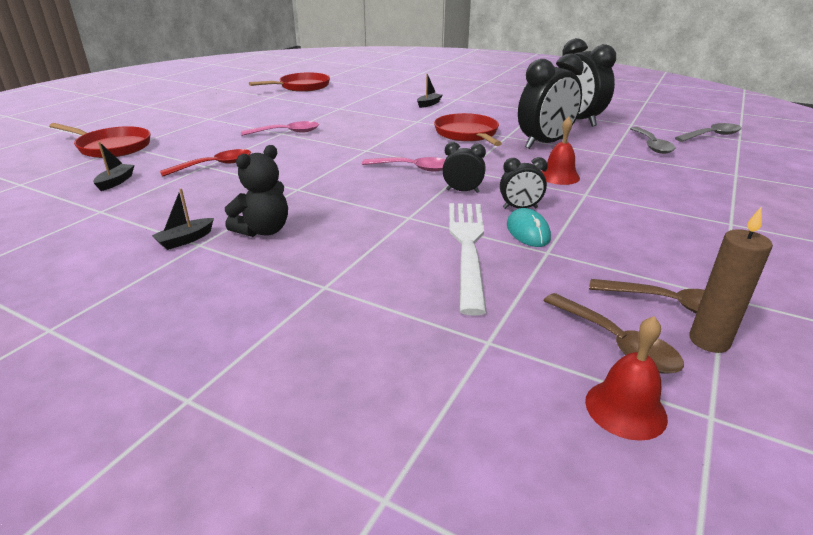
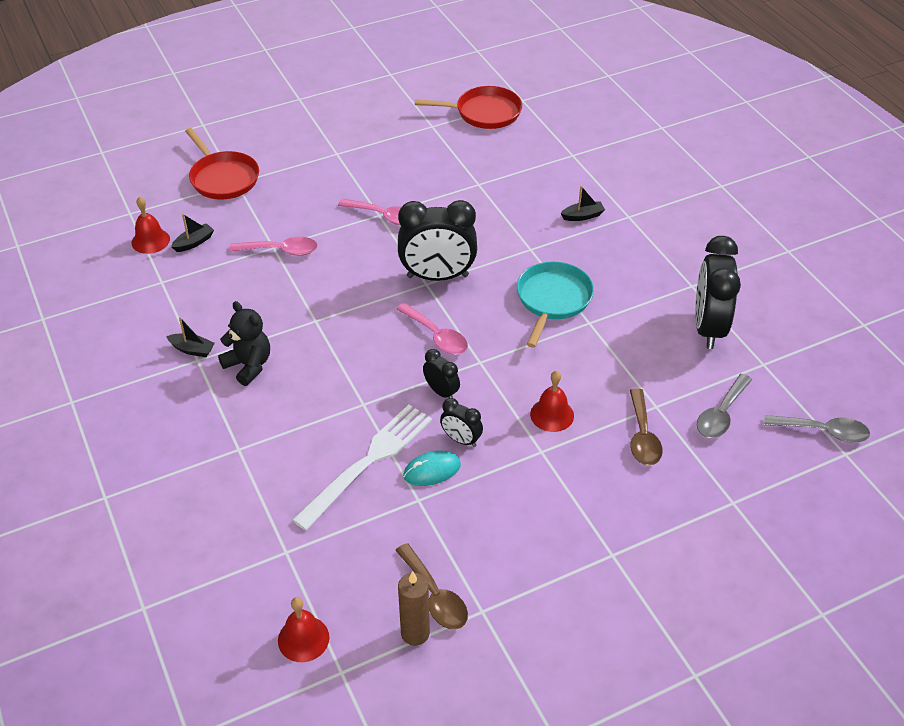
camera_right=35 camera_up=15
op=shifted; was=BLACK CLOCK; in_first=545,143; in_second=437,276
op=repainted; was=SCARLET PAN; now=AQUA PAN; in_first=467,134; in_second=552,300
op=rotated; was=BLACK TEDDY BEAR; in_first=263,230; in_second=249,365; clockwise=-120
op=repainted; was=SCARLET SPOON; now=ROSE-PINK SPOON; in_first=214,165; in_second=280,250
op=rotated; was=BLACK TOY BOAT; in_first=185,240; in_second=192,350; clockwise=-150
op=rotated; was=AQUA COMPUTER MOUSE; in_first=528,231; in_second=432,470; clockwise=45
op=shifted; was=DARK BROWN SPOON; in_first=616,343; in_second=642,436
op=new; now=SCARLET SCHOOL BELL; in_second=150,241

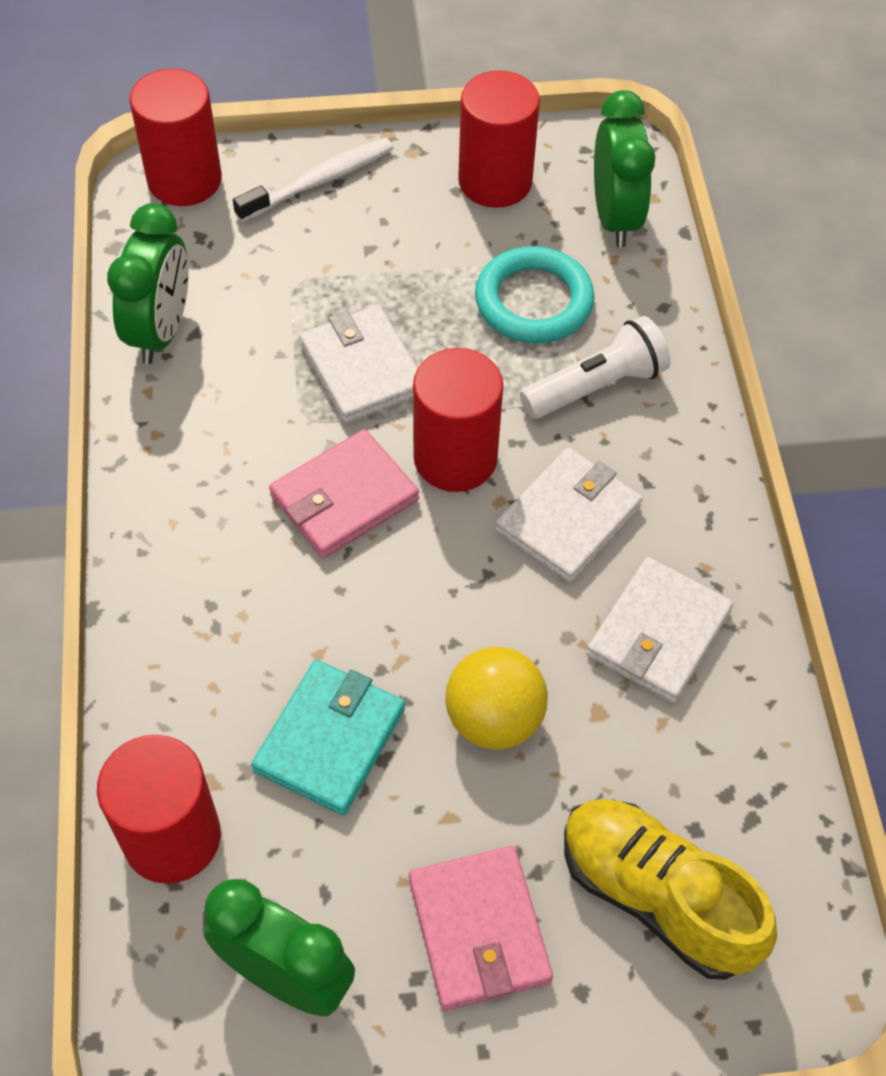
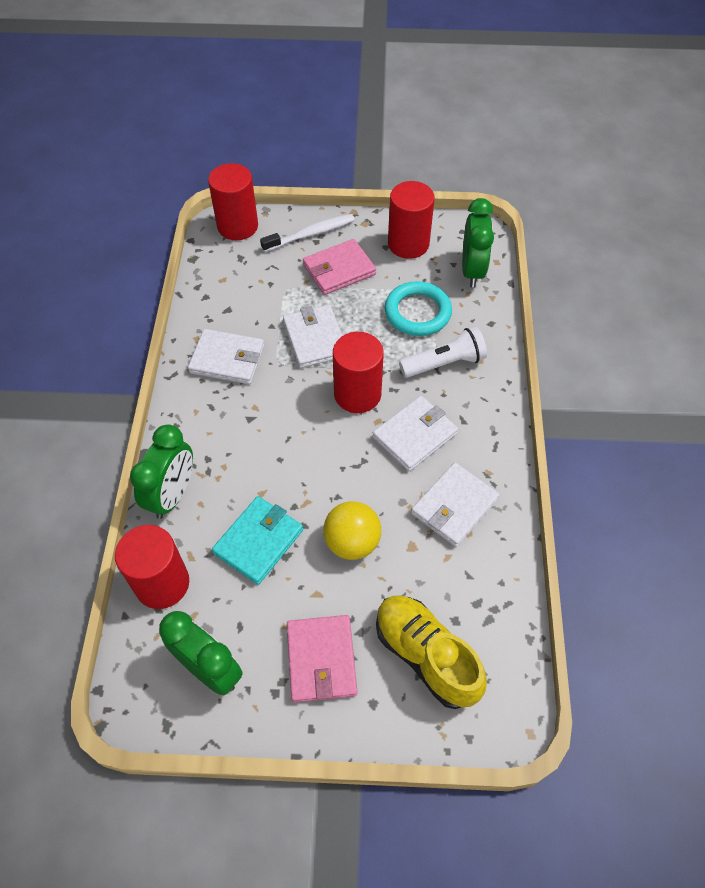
camera_right=10 camera_up=0
op=shifted; was=GREEN CLOCK; in_first=161,331; in_second=172,495
op=shifted; was=ROSE-PINK CARD WALLET; in_first=344,498; in_second=339,269
op=new; now=PURE WHITE CARD WALLET; in_second=227,359

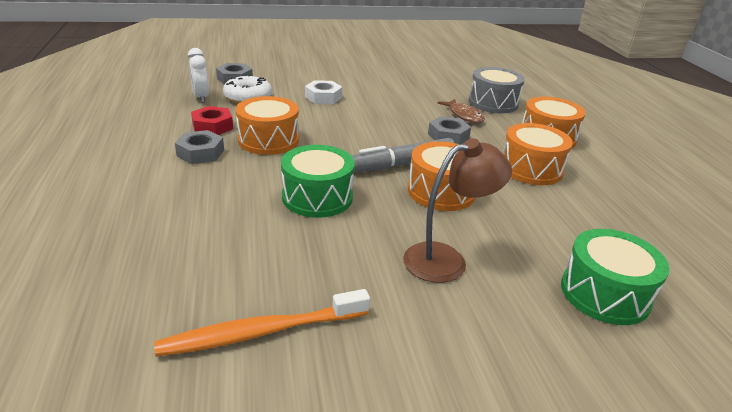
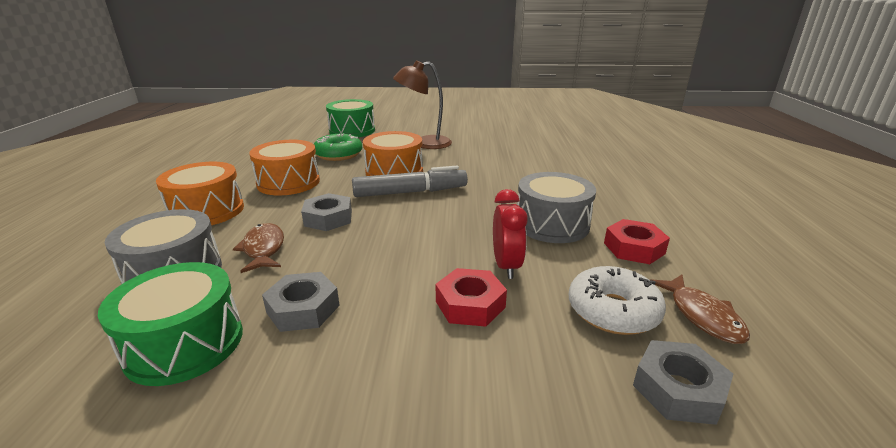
camera_right=-165 camera_up=-5
op=swapped; was=PURE WHITE CLOCK; now=DARK BROWN TOY FISH; in_first=201,97; in_second=702,316
op=repainted; was=PURE WHITE NUT; now=SCARLET NUT; in_first=323,97; in_second=470,304
op=repainted; was=ORANGE-COLOURED DRUM; now=ASH-GREY DRUM; in_first=268,140; in_second=552,224
op=shifted; was=ASH-GREY NUT; in_first=200,153; in_second=303,309
op=shifted; was=GREEN DRUM; in_first=317,197; in_second=185,343
op=gone; was=ORANGE-COLOURED TOOTH BRUSH; in_first=261,332
op=new; now=GREEN DOUGHNUT; in_second=338,155
op=new; now=SCARLET CLOCK; in_second=506,266

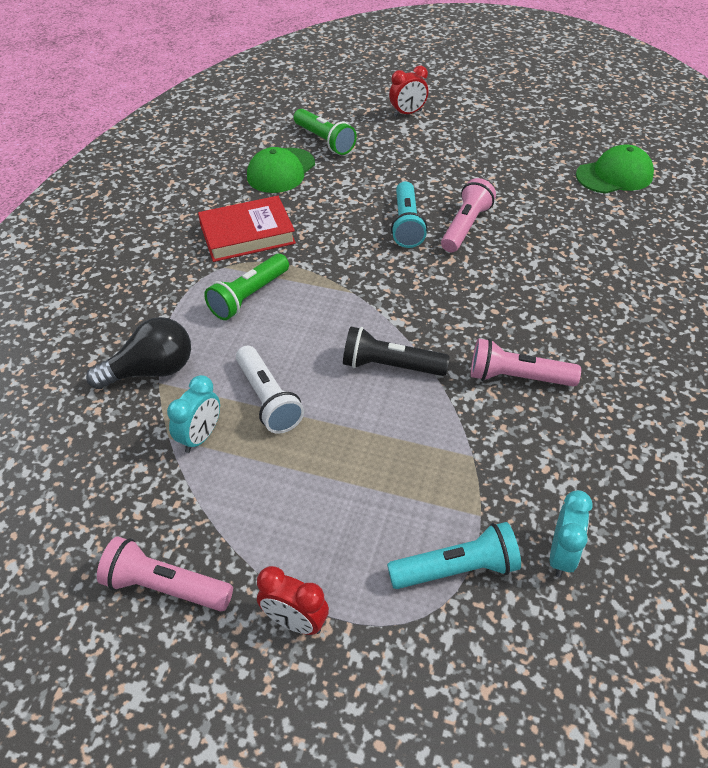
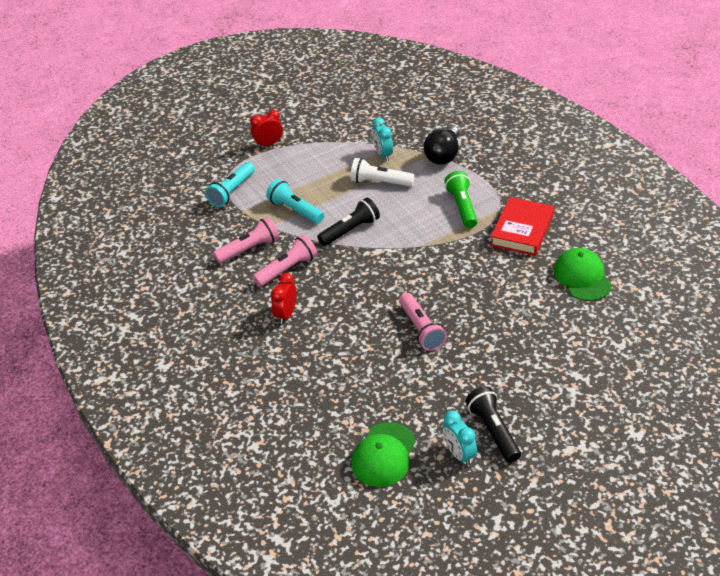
camera_right=135 camera_up=-5
op=shifted; was=SCARLET CLOCK; in_first=407,113; in_second=286,314
op=gone; was=GREEN FLASHLIGHT; in_first=324,141
op=shifted; was=AQUA FLASHLIGHT; in_first=406,225; in_second=295,210
op=shifted; was=AQUA CLOCK; in_first=561,555; in_second=459,454
op=shifted; was=ROSE-PINK FLASHLIGHT; in_first=165,586; in_second=250,249
op=new; now=BLACK FLASHLIGHT; in_second=493,431

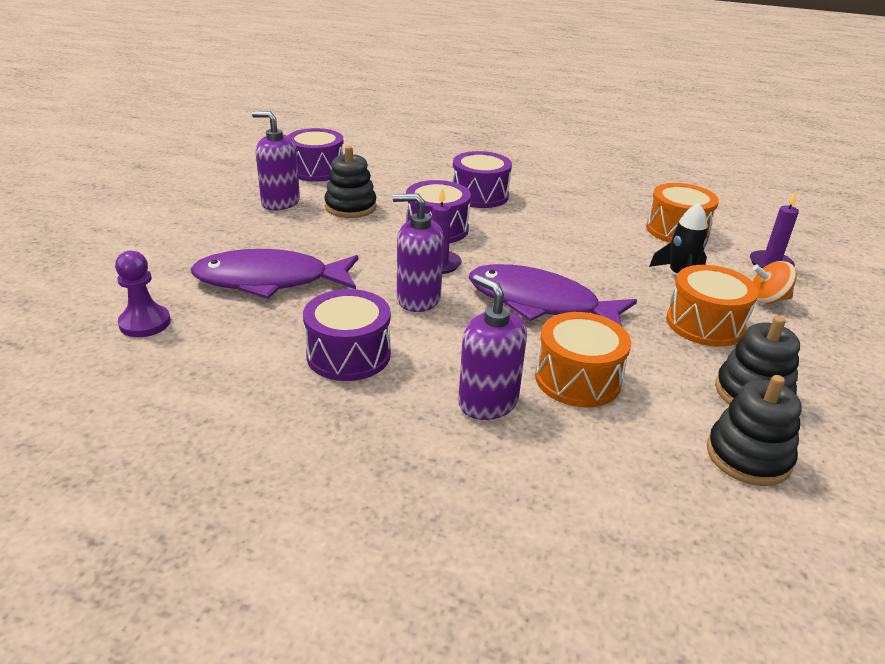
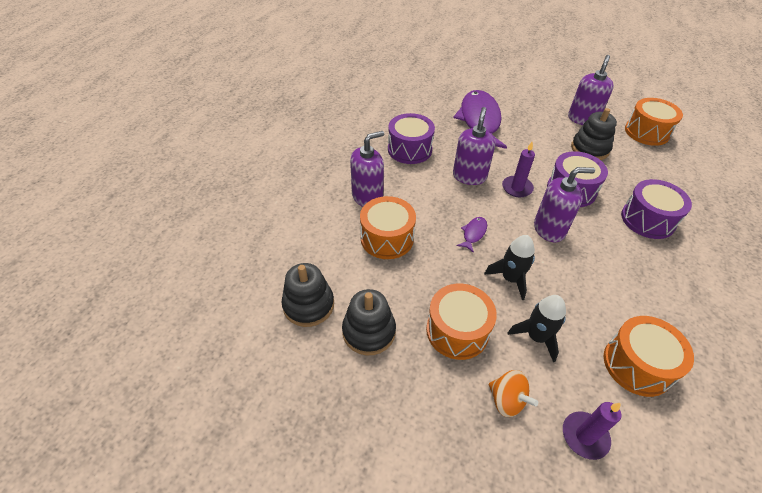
camera_right=95 camera_up=15
op=repainted; was=PURPLE DRUM; now=ORANGE-COLOURED DRUM; in_first=317,170; in_second=646,132
op=gone; was=PURPLE GAME PAWN; in_first=145,323
op=rotated; was=ORANGE-COLOURED WHIRLIGIG; in_first=767,299; in_second=507,400; clockwise=135
op=scaled; was=PURPLE TOY FISH; in_first=540,303; in_second=473,233; ratio=0.4
op=new; now=PURPLE PUMP BOTTLE; in_second=549,229
op=new; now=BLACK ROCKET; in_second=510,279

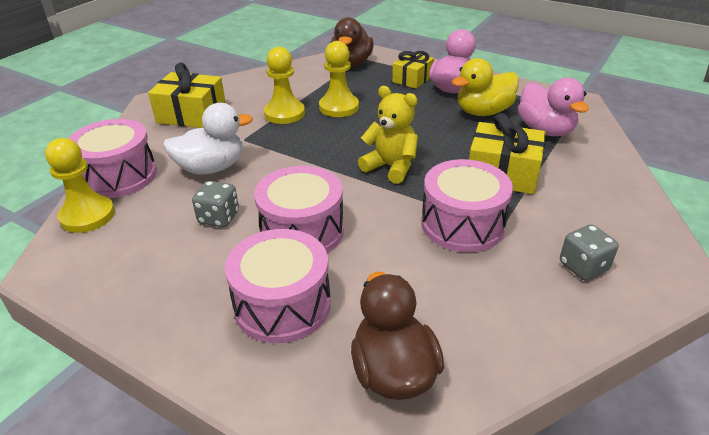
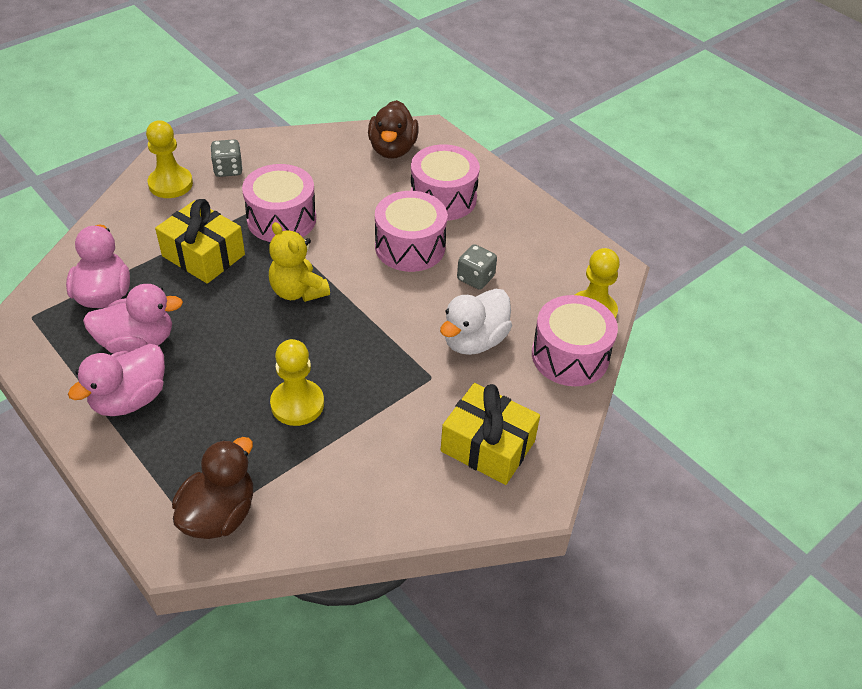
camera_right=-165 camera_up=10
op=shifted; was=YELLOW GAME PAWN; in_first=284,113; in_second=170,184
op=gone; was=YELLOW PRESENT; in_first=412,79
op=repainted; was=YELLOW DUCK; now=ROSE-PINK DUCK; in_first=483,112; in_second=137,342
op=rotated; was=PURE WHITE DUCK; in_first=211,168; in_second=474,340; clockwise=-45

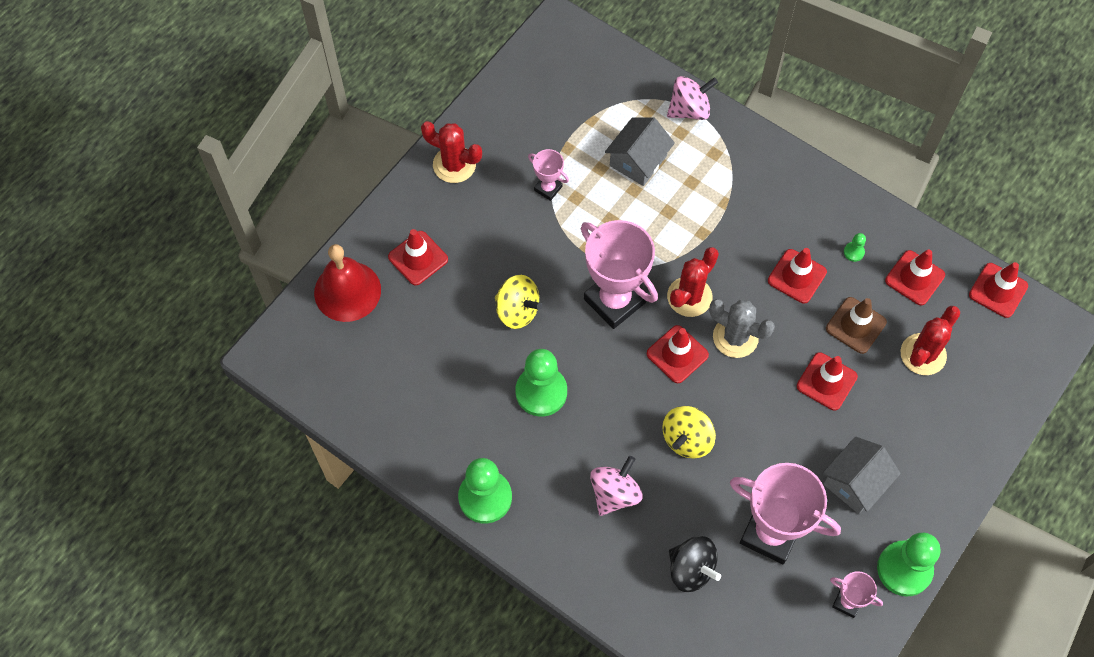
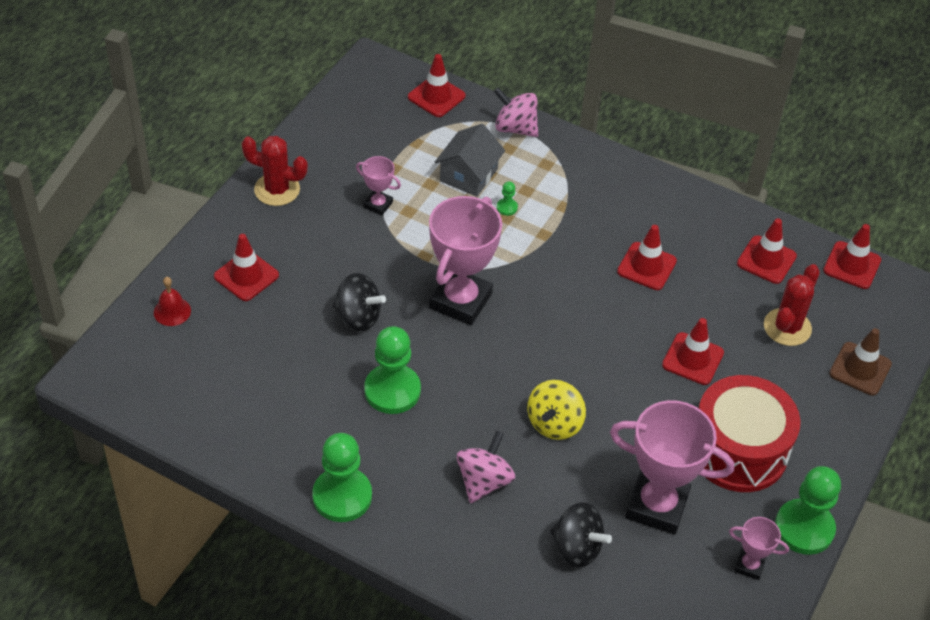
camera_right=-10 camera_up=-15
op=rotated; was=ROSE-PINK WHIRLIGIG; in_first=689,110; in_second=515,128; clockwise=-120
op=rotated; was=ROSE-PINK PRIZE CUP; in_first=614,301; in_second=460,301; clockwise=75
op=shifted; was=GREEN GAME PAWN; in_first=854,252; in_second=507,207
op=scaled; was=SCARLET SCHOOL BELL; in_first=347,291; in_second=172,311; ratio=0.51
op=gone; was=SCARLET SAGUARO CACTUS; in_first=689,297
op=repainted; was=YELLOW WHIRLIGIG; now=BLACK WHIRLIGIG; in_first=517,311; in_second=358,317
op=shifted; was=DARK BROWN TRAFFIC CONE; in_first=855,325; in_second=860,369
op=gone; was=ASH-GREY SAGUARO CACTUS; in_first=735,337
op=shifted; was=SCARLET TRAFFIC CONE; in_first=677,354; in_second=436,96
op=swapped; was=ASH-GREY TOY HOUSE; now=SCARLET DRUM; in_first=855,482; in_second=738,450

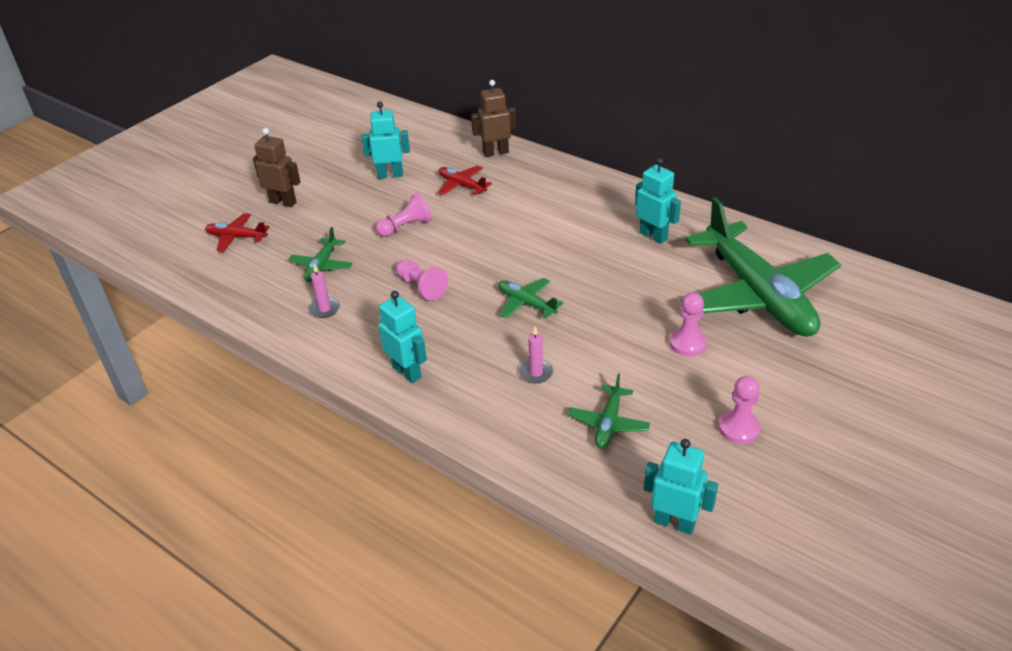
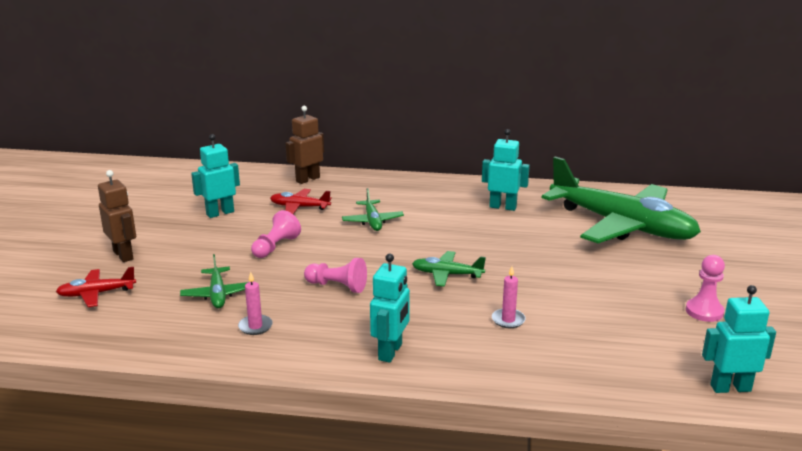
camera_right=-30 camera_up=-15
op=rotated; was=DARK BROWN ROBOT; in_first=283,202; in_second=123,255; clockwise=60
op=rotated; was=AQUA ROBOT; in_first=407,372; in_second=390,352; clockwise=90
op=gone; was=ROSE-PINK GAME PAWN; in_first=687,343
op=shifted; was=GREEN TOY PLANE; in_first=608,423; in_second=372,221

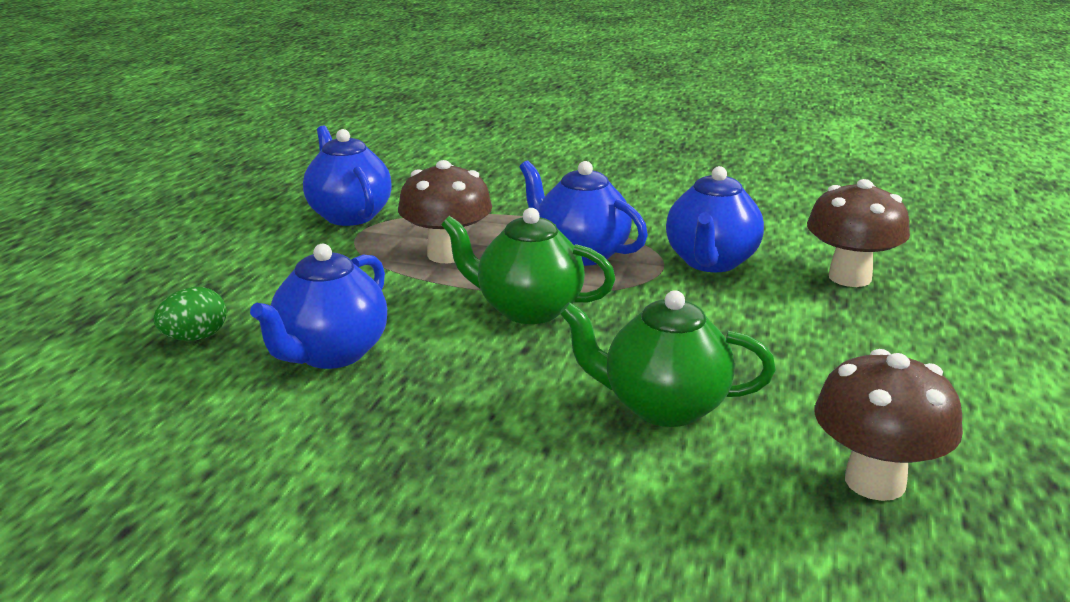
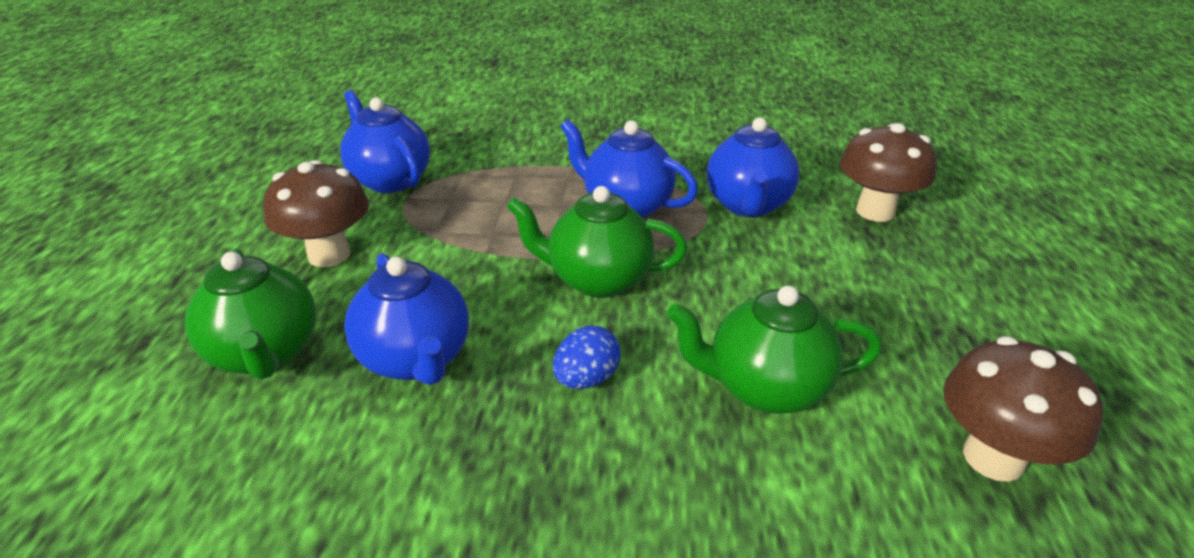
camera_right=-10 camera_up=10
op=shifted; was=DARK BROWN MUSHROOM; in_first=447,255; in_second=329,255
op=rotated; was=ROYAL BLUE CHINA TEAPOT; in_first=331,354; in_second=416,359; clockwise=-45
op=swapped; was=GREEN EGG; now=GREEN CHINA TEAPOT; in_first=195,338; in_second=265,354
op=new; now=ROYAL BLUE EGG; in_second=586,379

